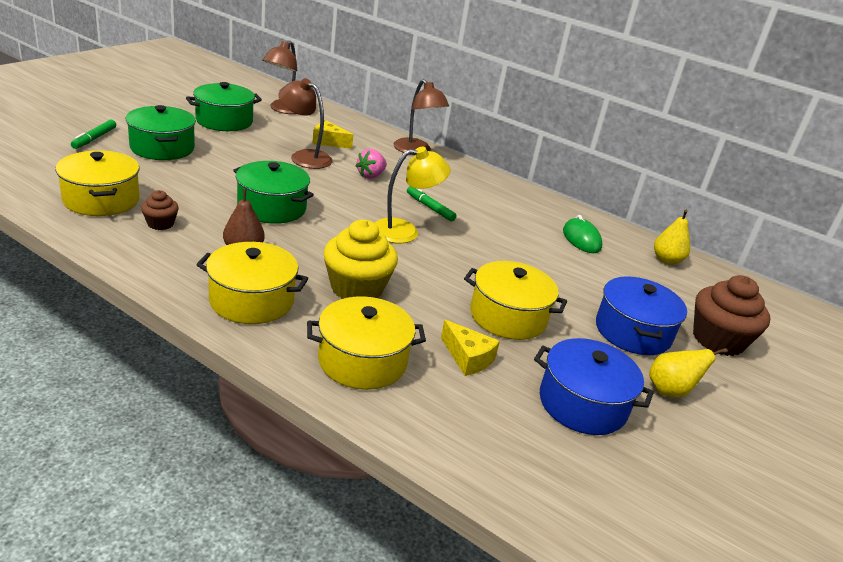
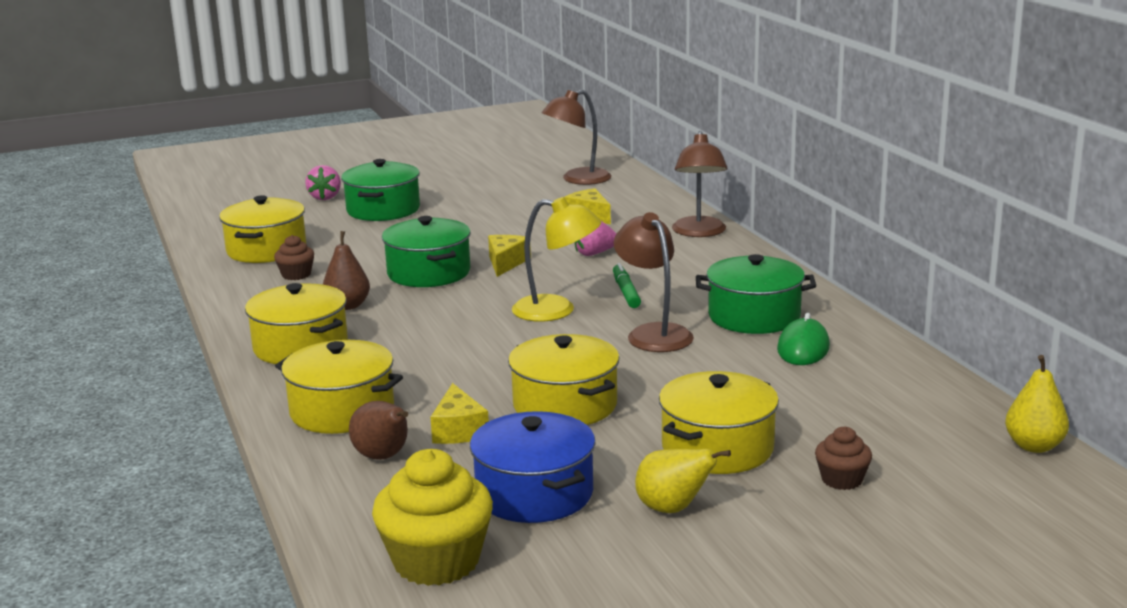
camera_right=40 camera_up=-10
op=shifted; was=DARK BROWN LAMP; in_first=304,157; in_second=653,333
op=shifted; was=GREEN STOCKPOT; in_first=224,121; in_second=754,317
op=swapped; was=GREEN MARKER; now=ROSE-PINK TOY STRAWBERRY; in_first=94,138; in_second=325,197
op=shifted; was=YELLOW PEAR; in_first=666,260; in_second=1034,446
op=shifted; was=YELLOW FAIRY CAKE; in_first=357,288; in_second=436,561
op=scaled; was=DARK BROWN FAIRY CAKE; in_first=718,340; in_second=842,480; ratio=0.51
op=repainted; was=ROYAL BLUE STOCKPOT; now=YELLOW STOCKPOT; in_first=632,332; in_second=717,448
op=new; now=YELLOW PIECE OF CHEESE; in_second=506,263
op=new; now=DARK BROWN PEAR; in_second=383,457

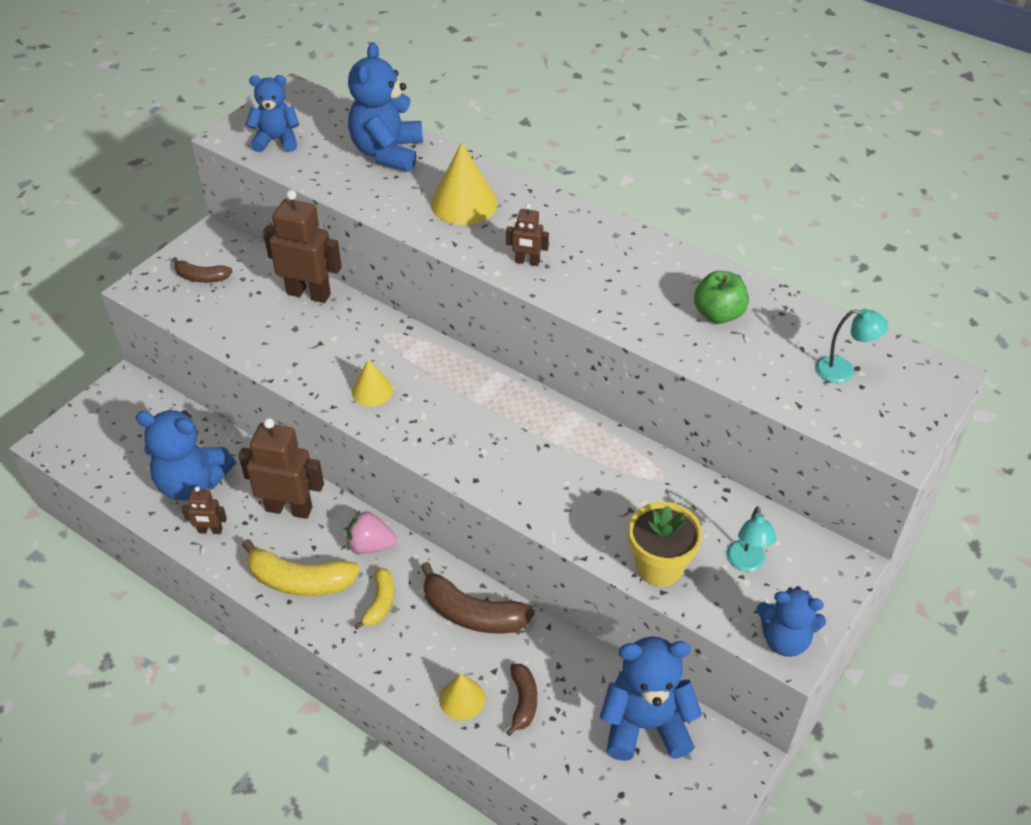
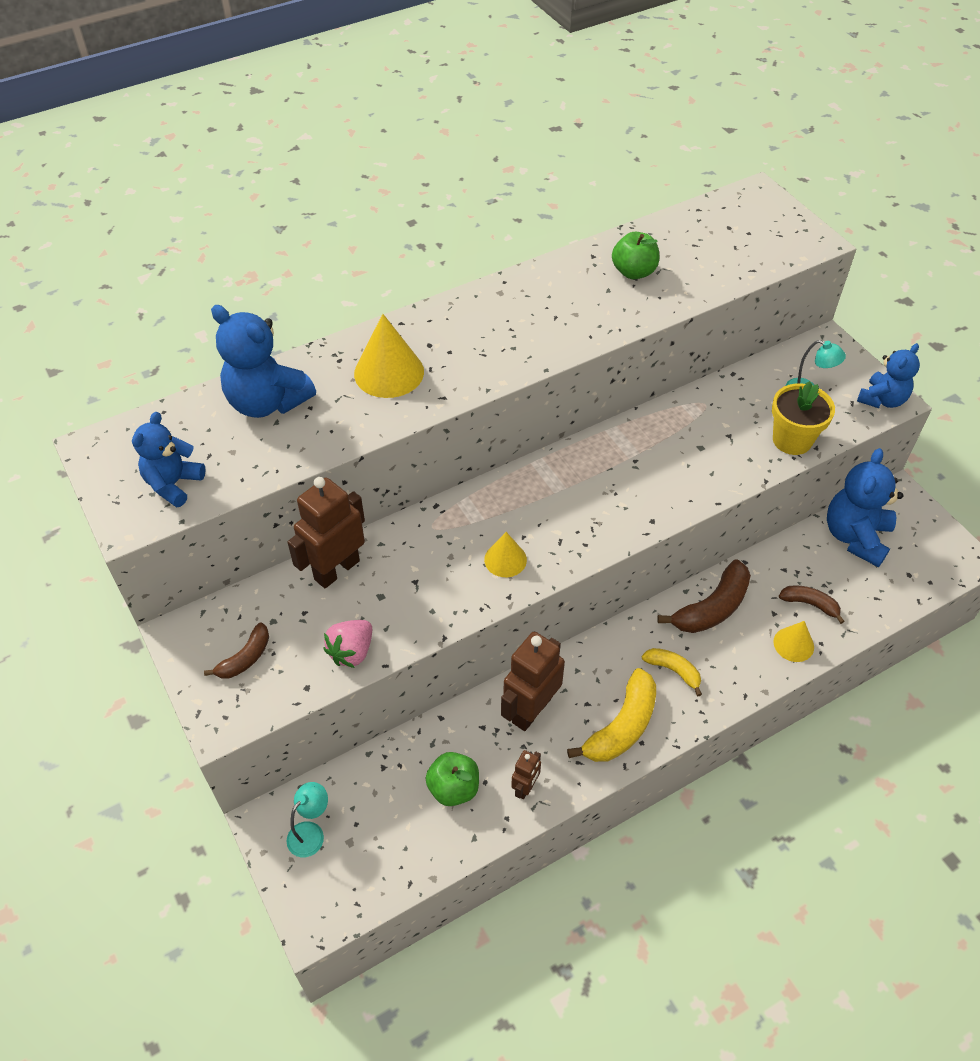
camera_right=-65 camera_up=5
op=gone; was=DARK BROWN ROBOT; in_first=527,262
op=shifted; was=AQUA LAMP; in_first=843,371; in_second=311,833
op=swapped; was=ROYAL BLUE TEDDY BEAR; now=GREEN APPLE FRUIT; in_first=192,483; in_second=453,788
op=shifted; was=ROSE-PINK TOY STRAWBERRY; in_first=370,545; in_second=351,652

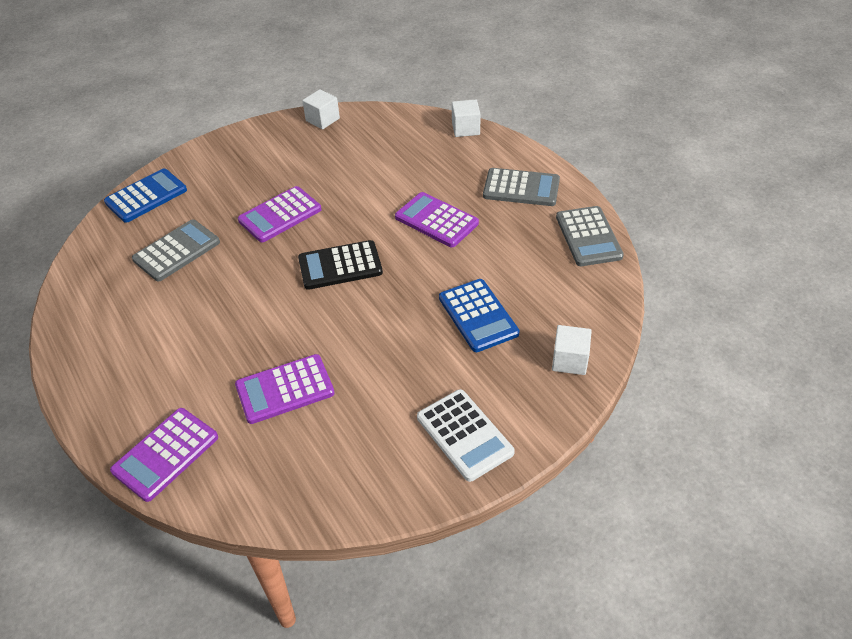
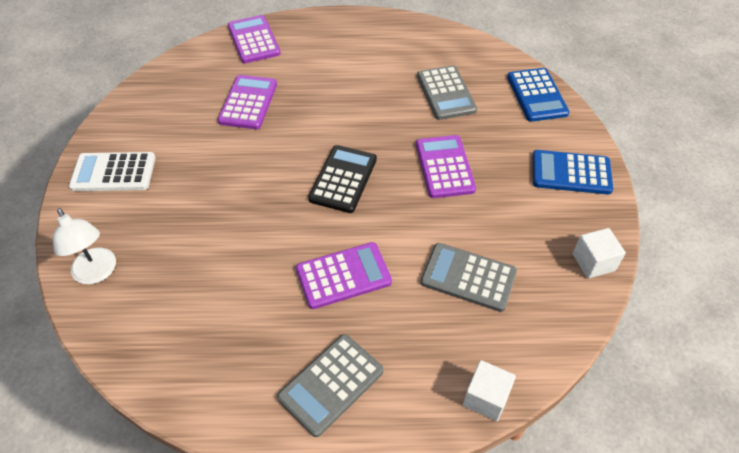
camera_right=120 camera_up=5
op=shifted; was=ASH-GREY ADDING MACHINE; in_first=588,237; in_second=468,277
op=shifted; was=ROYAL BLUE ADDING MACHINE; in_first=478,316; in_second=571,173
op=swapped; was=PURE WHITE CUBE; now=PURE WHITE LAMP; in_first=569,360; in_second=97,273

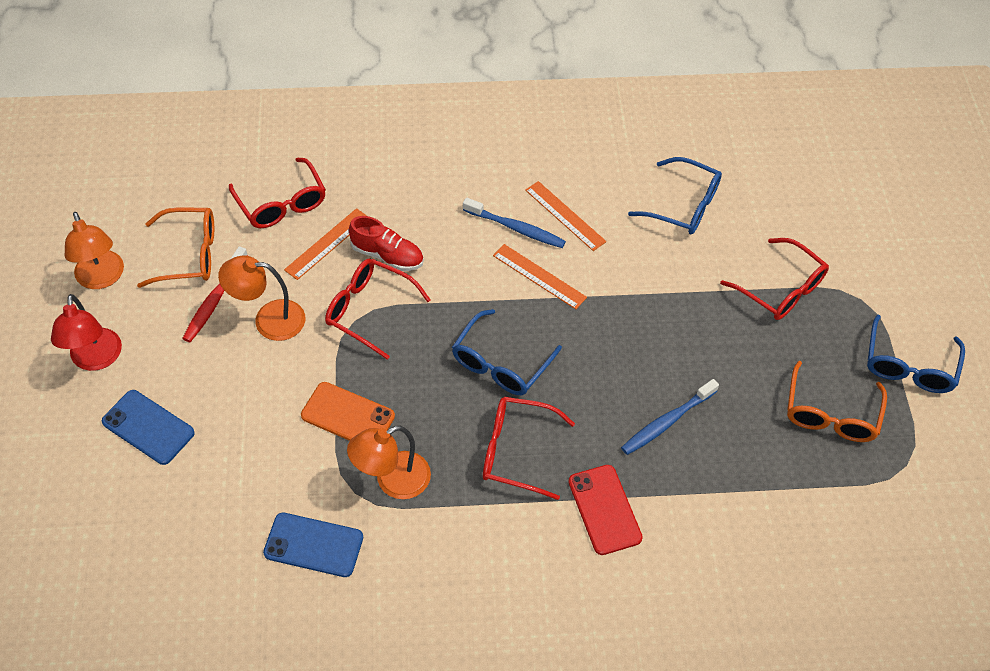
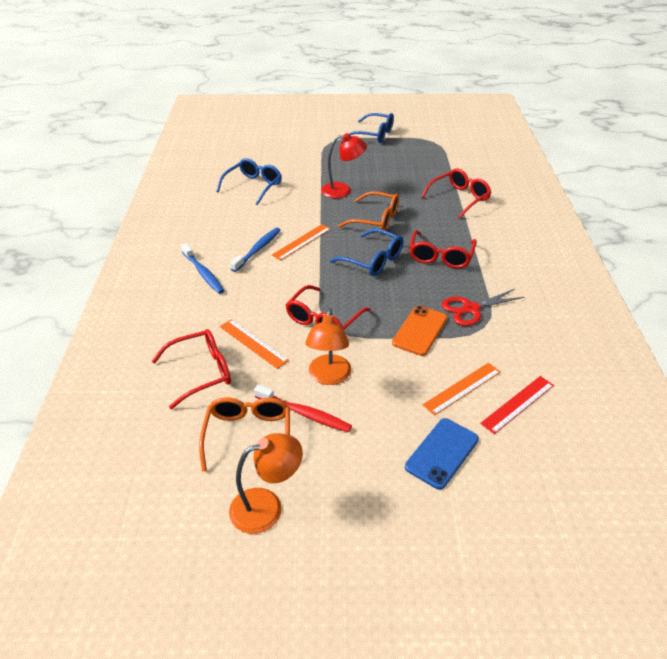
camera_right=-85 camera_up=-15
op=shifted; was=ORANGE-COLOURED RULER; in_first=565,215; in_second=462,388
op=gone; was=SCARLET SNEAKER; in_first=387,255
op=shifted; was=SCARLET EYEGLASSES; in_first=780,289; in_second=459,198
op=shifted; was=SCARLET LAMP; in_first=96,359; in_second=342,190
op=shifted; was=ORANGE-COLOURED EYEGLASSES; in_first=831,413; in_second=375,220
op=shifted; was=ROYAL BLUE TOOTH BRUSH; in_first=667,422; in_second=203,273
op=swapped; was=ORANGE-COLOURED LAMP; now=SCARLET PAIR OF SCISSORS; in_first=392,481; in_second=471,309
op=gone; was=SCARLET SMARTPHONE; in_first=604,509
op=gone; was=ROYAL BLUE SMARTPHONE; in_first=313,545
op=new; now=SCARLET RULER; in_second=518,404

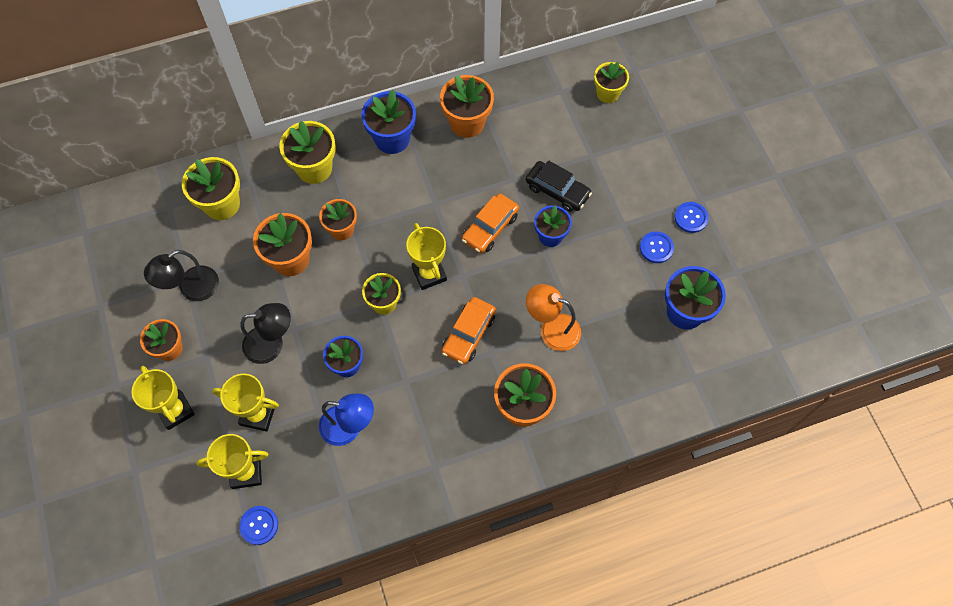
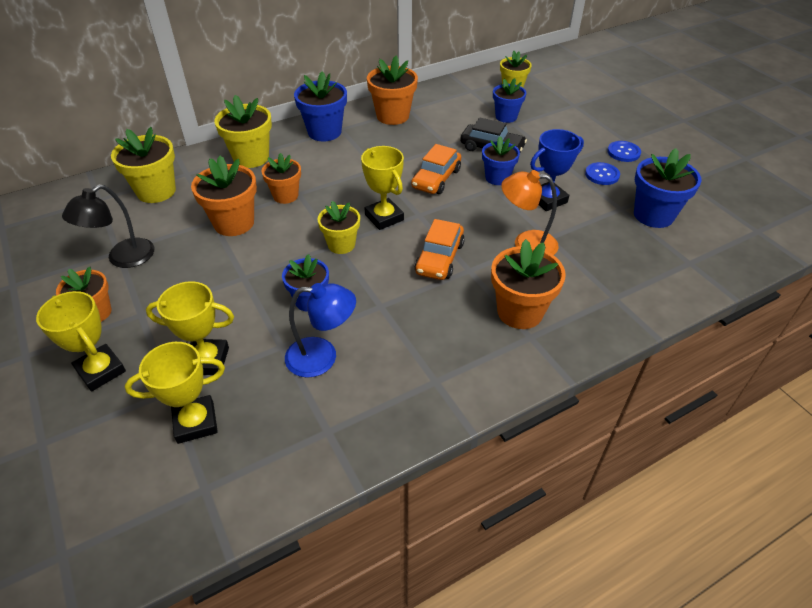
camera_right=-10 camera_up=-20
op=gone; was=BLACK LAMP; in_first=272,344
op=gone; was=ROYAL BLUE BUTTON; in_first=259,525
op=new; now=ROYAL BLUE PLANT POT; in_second=506,117
op=new; now=ROYAL BLUE PRIZE CUP; in_second=548,199

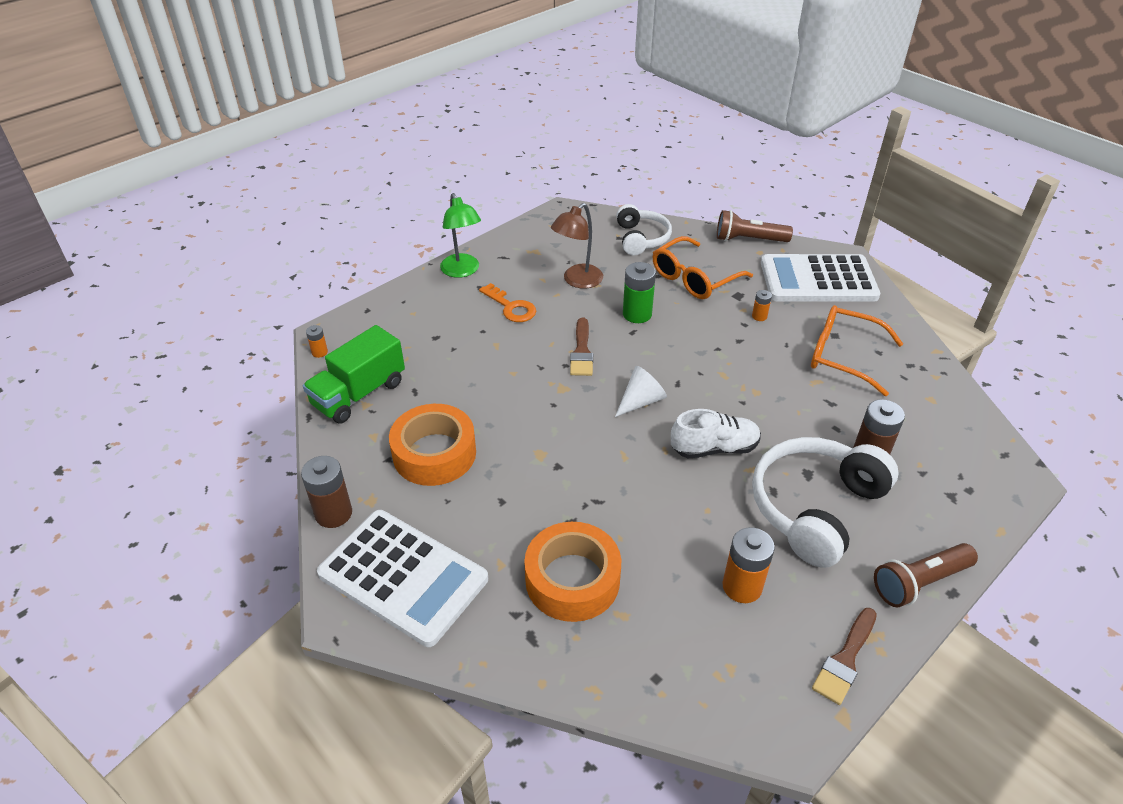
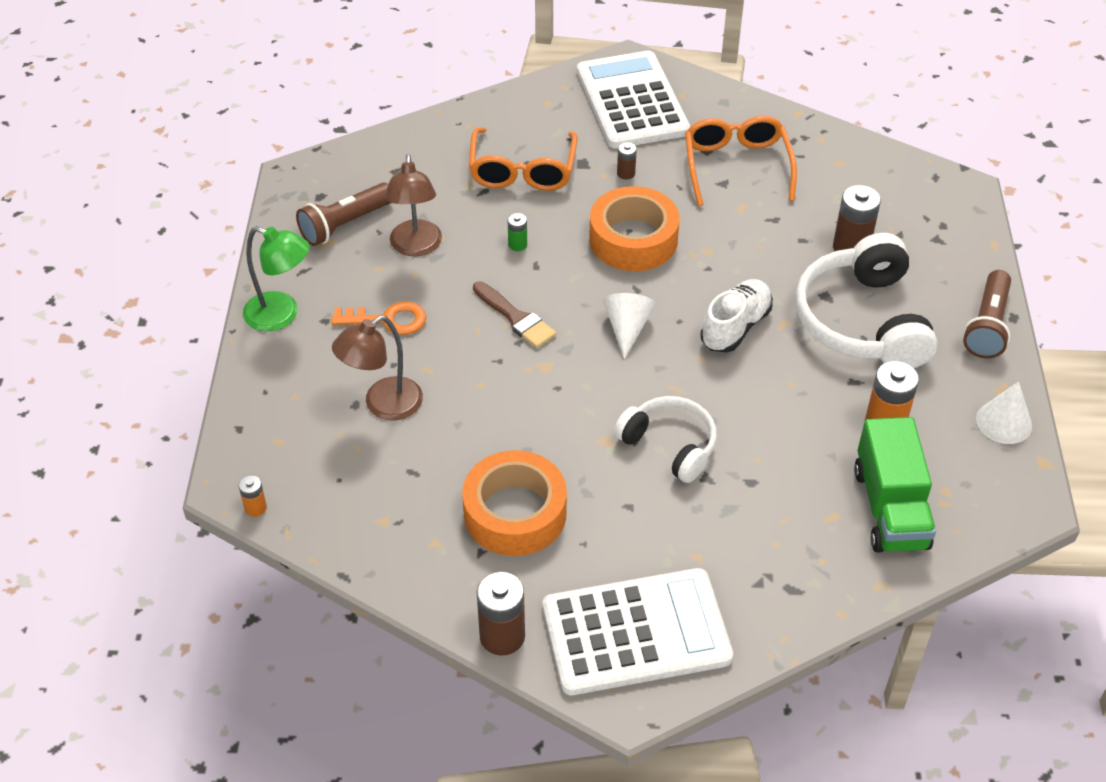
camera_right=-45 camera_up=5
op=shifted; was=PURE WHITE OVER-EAR HEADPHONES; in_first=641,238; in_second=669,445
op=shifted; was=DARK BROWN FLASHLIGHT; in_first=748,240; in_second=345,225
op=rotated; was=PURE WHITE ADDING MACHINE; in_first=818,280; in_second=631,101; clockwise=120
op=scaled; was=GREEN AA BATTERY; in_first=637,314; in_second=517,244; ratio=0.52
op=repainted; was=ORANGE-COLOURED AA BATTERY; now=DARK BROWN AA BATTERY; in_first=759,316; in_second=626,173
op=rotated; was=ORANGE-COLOURED EYEGLASSES; in_first=844,356; in_second=737,167; clockwise=105
op=shifted; was=GREEN TOY TRUCK; in_first=359,394; in_second=890,508
op=shifted; was=ORANGE-COLOURED STICKY TAPE; in_first=572,580; in_second=633,239
op=swapped; was=DARK BROWN PAINTBRUSH; now=PURE WHITE CONE; in_first=845,659; in_second=1004,422
op=new; now=DARK BROWN LAMP; in_second=383,405

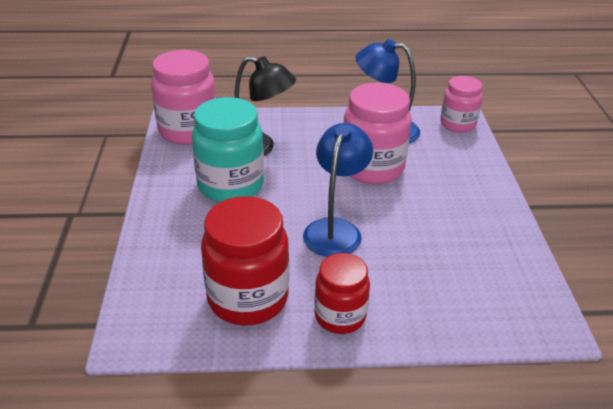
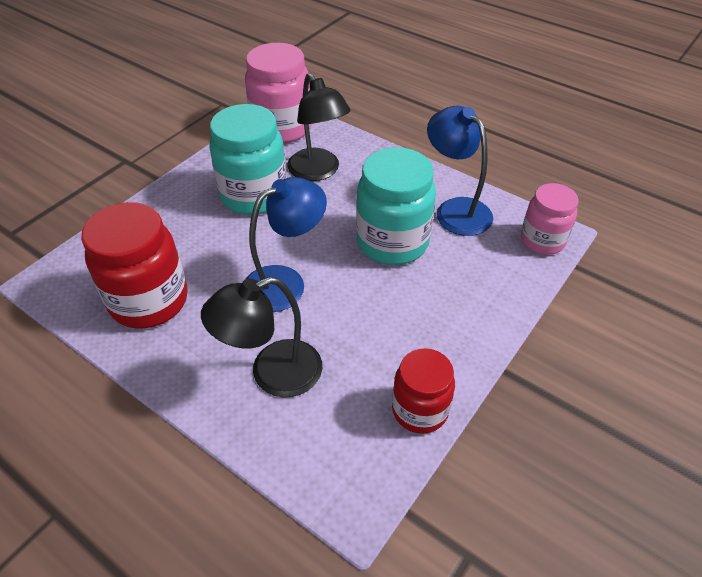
camera_right=40 camera_up=10
op=repainted; was=ROSE-PINK JAR; now=AQUA JAR; in_first=372,168; in_second=392,242
op=shifted; was=SCARLET JAR; in_first=340,316; in_second=420,410
op=new; now=BLACK LAMP; in_second=272,374

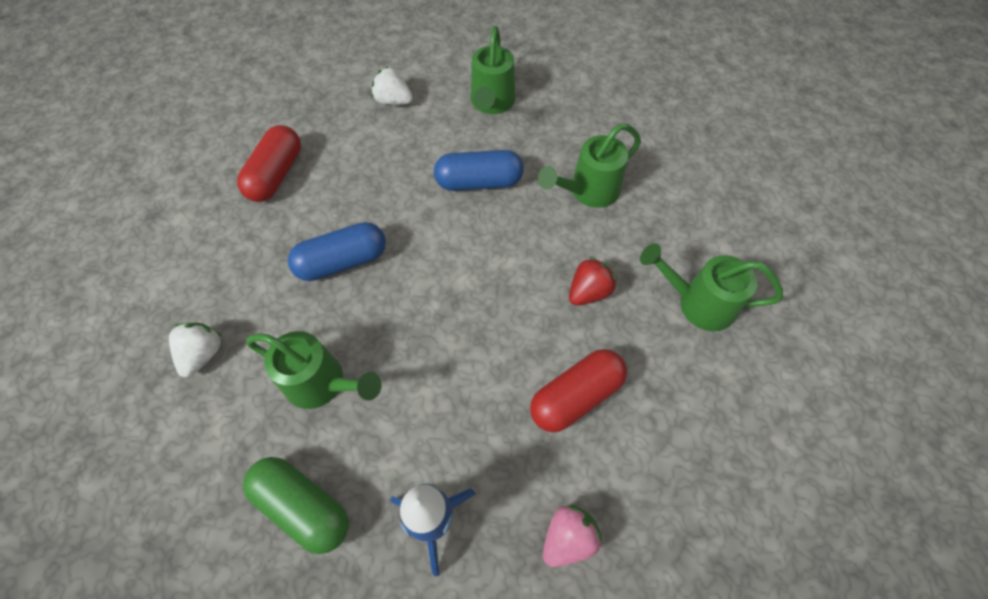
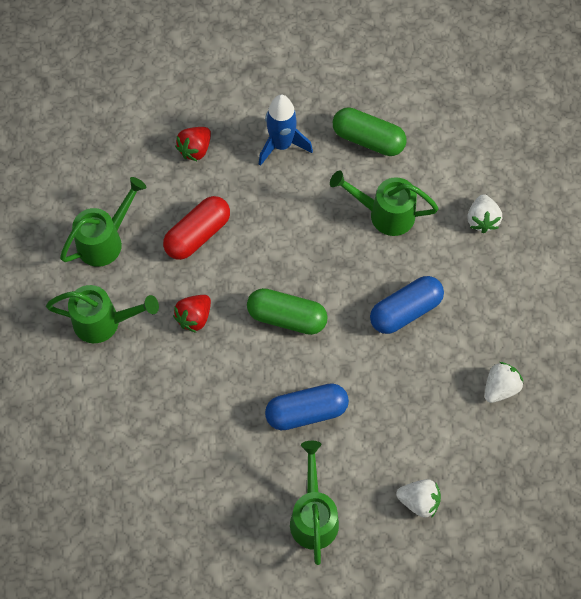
camera_right=170 camera_up=5
op=shifted; was=GREEN WATERING POT; in_first=588,191; in_second=105,241
op=swapped; was=SCARLET PILL; now=PURE WHITE TOY STRAWBERRY; in_first=276,175; in_second=500,388
op=repainted; was=ROSE-PINK TOY STRAWBERRY; now=SCARLET TOY STRAWBERRY; in_first=568,538; in_second=195,149
op=new; now=GREEN PILL; in_second=287,317

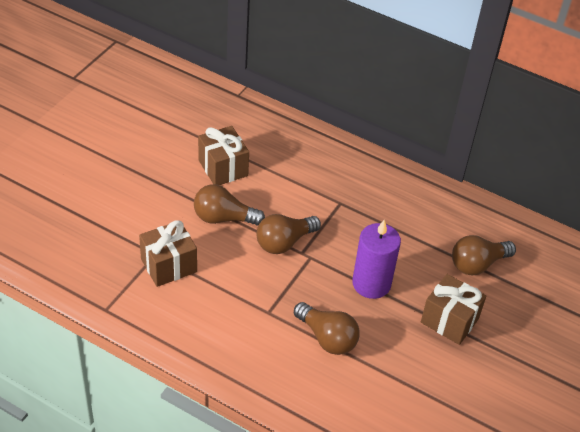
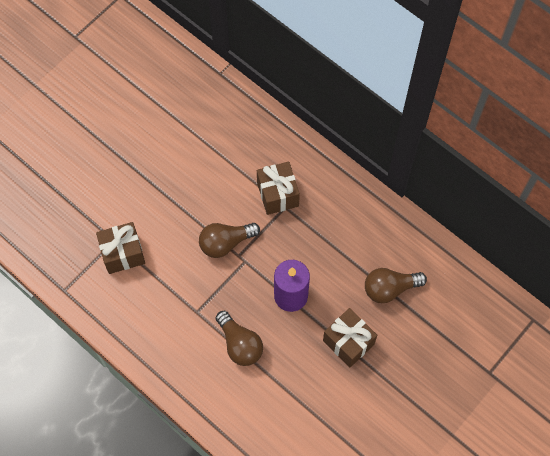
camera_right=15 camera_up=20
op=shifted; was=DARK BROWN PRESENT; in_first=223,168; in_second=277,194
op=gone; was=DARK BROWN BULB; in_first=223,218

